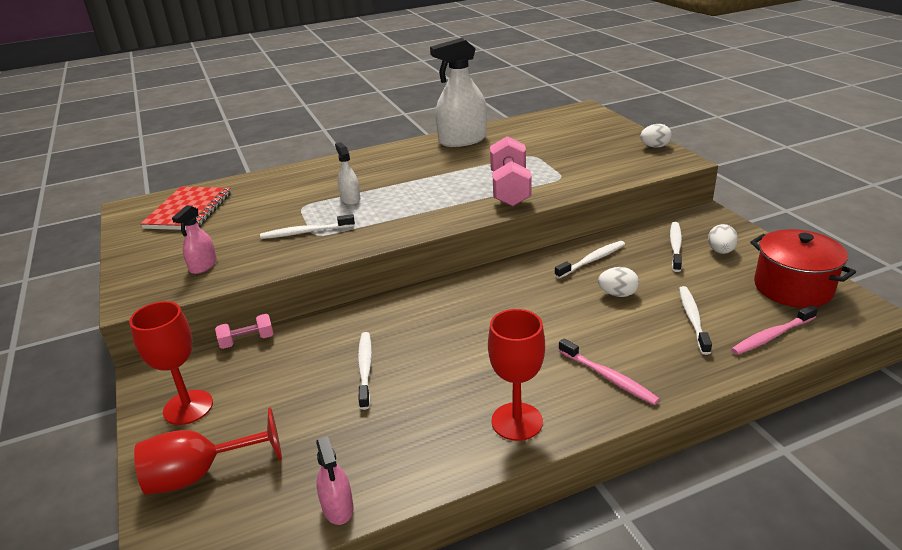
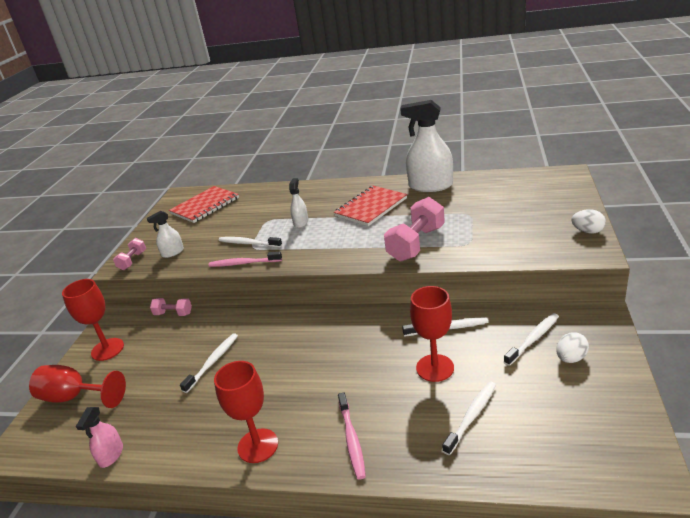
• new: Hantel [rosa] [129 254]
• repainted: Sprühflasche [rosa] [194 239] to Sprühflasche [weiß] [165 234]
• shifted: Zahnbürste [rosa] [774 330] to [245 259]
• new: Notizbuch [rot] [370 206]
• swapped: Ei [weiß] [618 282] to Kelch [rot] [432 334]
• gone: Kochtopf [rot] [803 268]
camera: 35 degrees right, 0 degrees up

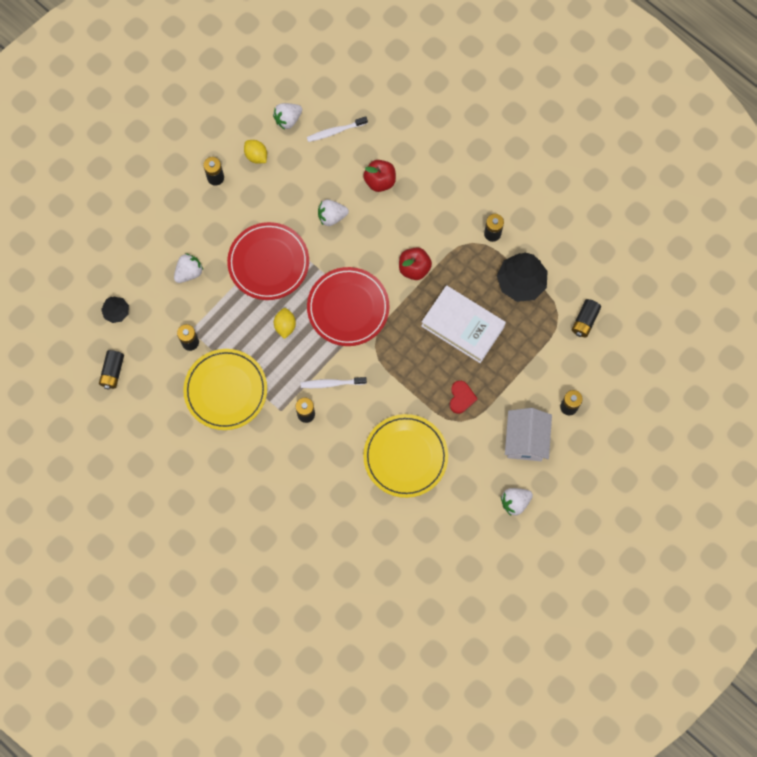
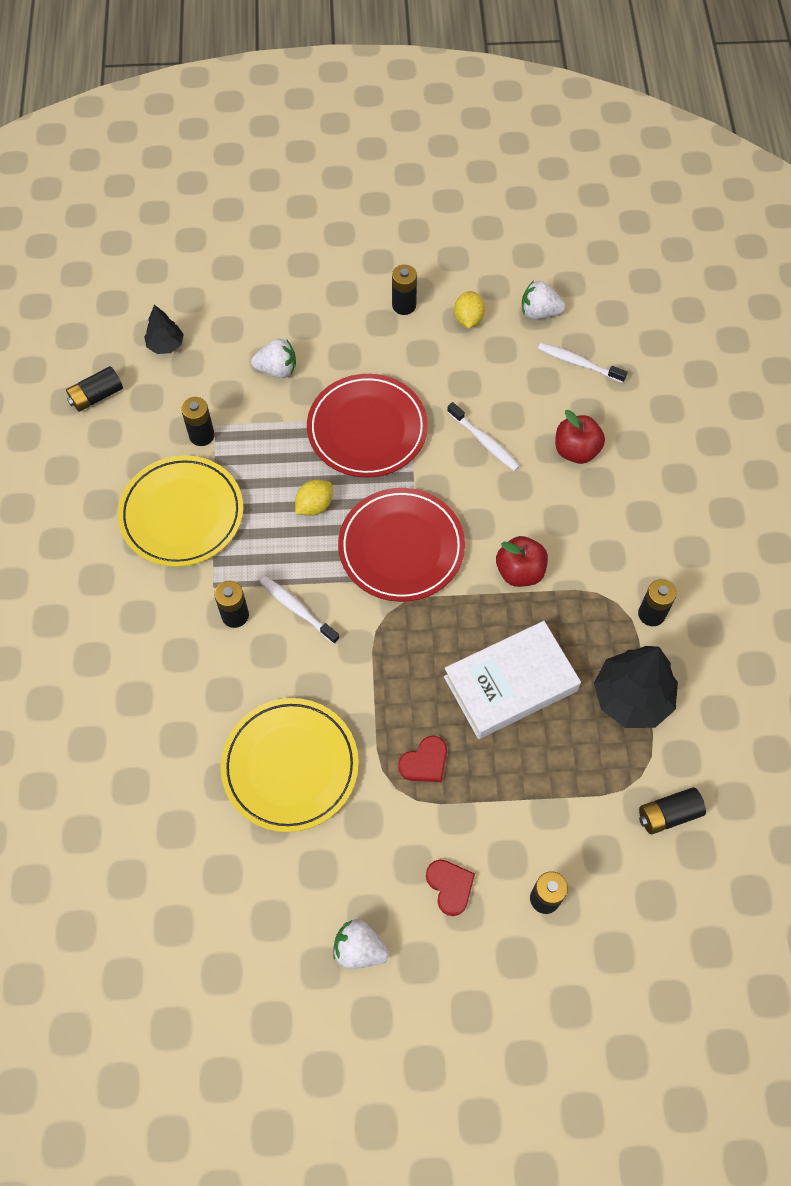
• swapped: Haus [weiß] [528 434] to Herz [rot] [450 888]
• rotated: Buch [weiß] [463 324] = [512 680] 75 degrees clockwise
• swapped: Erdbeere [weiß] [333 212] to Zahnbürste [weiß] [483 436]
camera: 45 degrees right, 10 degrees down

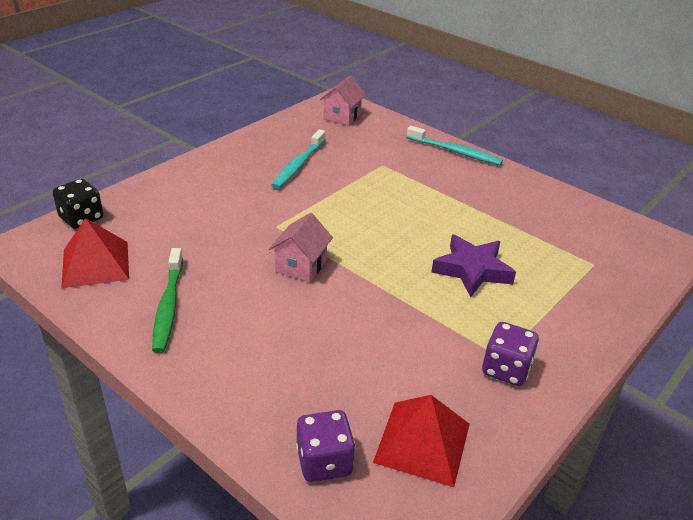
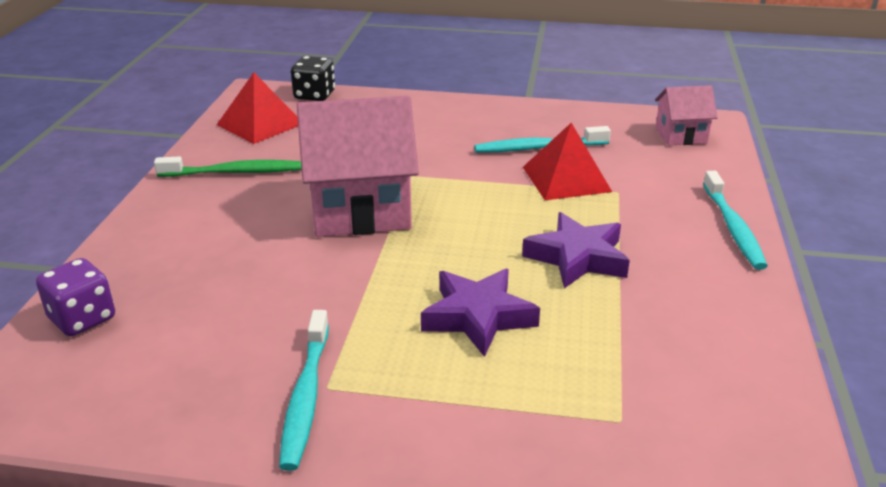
• rotated: Zahnbürste [grün] [167 300] = [228 167] 150 degrees counterclockwise
• swapped: Spielwürfel [lila] [510 354] to Zahnbürste [türkis] [304 390]
• scaled: Haus [rosa] [301 248] = [358 166] x1.95
• new: Stern [lila] [576 250]
• shifted: Pyramide [rot] [421 441] to [567 161]
camera: 60 degrees right, 5 degrees down

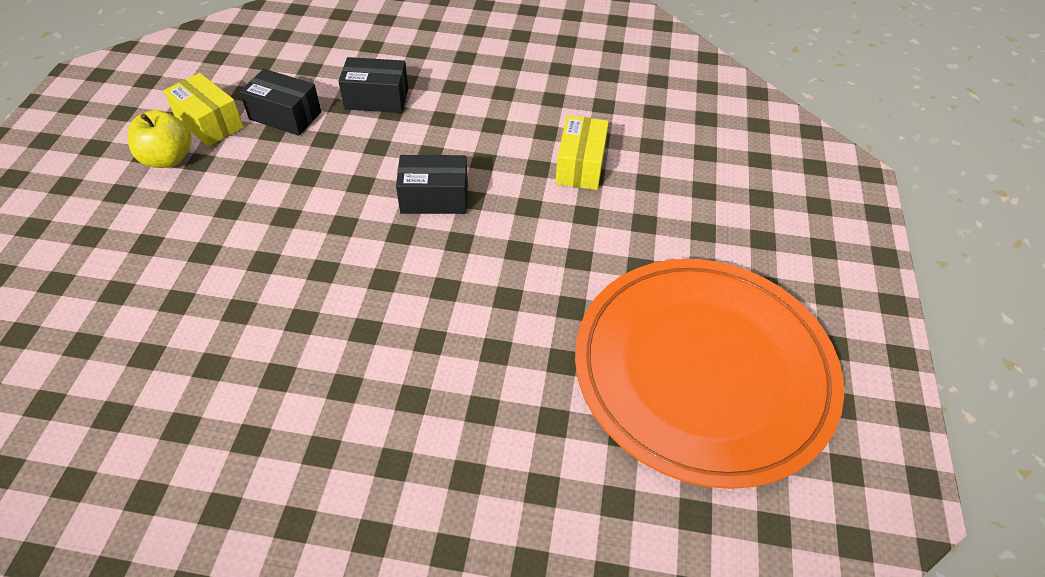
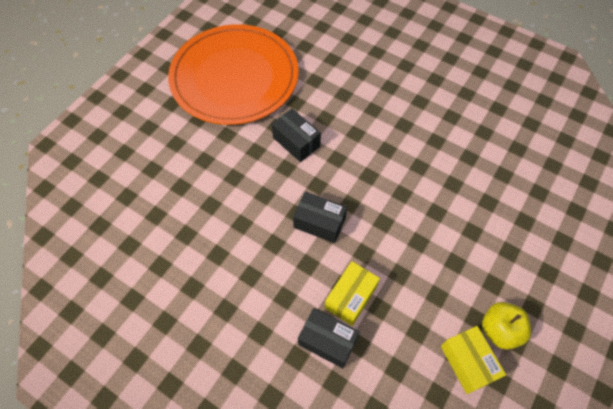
• shifted: Schachtel [schwarz] [280 102] to [296 135]
• shifted: Schachtel [gelb] [582 152] to [352 293]
camera: 155 degrees left, 10 degrees up

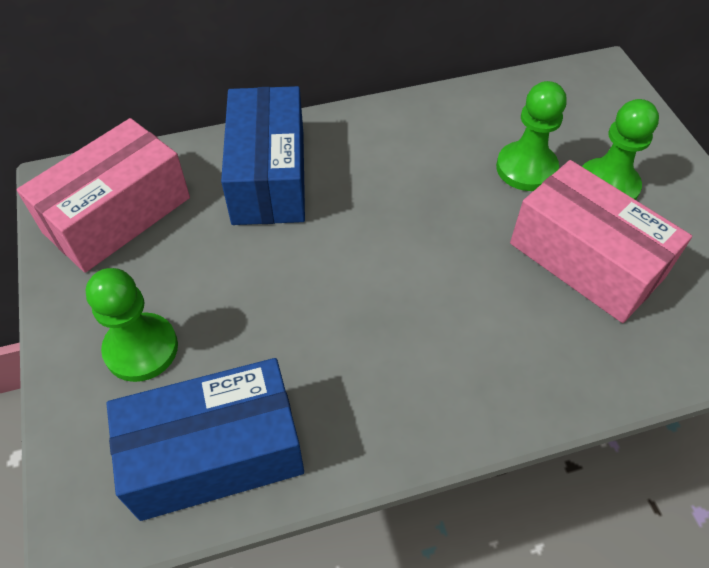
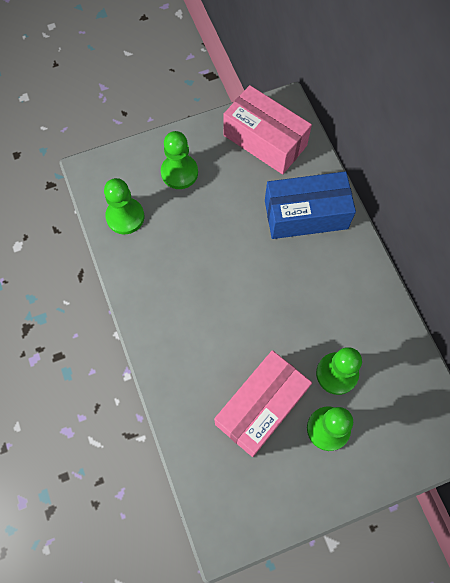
• swapped: Schachtel [blau] [205 439] to Bauer [grün] [124 206]
camera: 85 degrees right, 15 degrees up

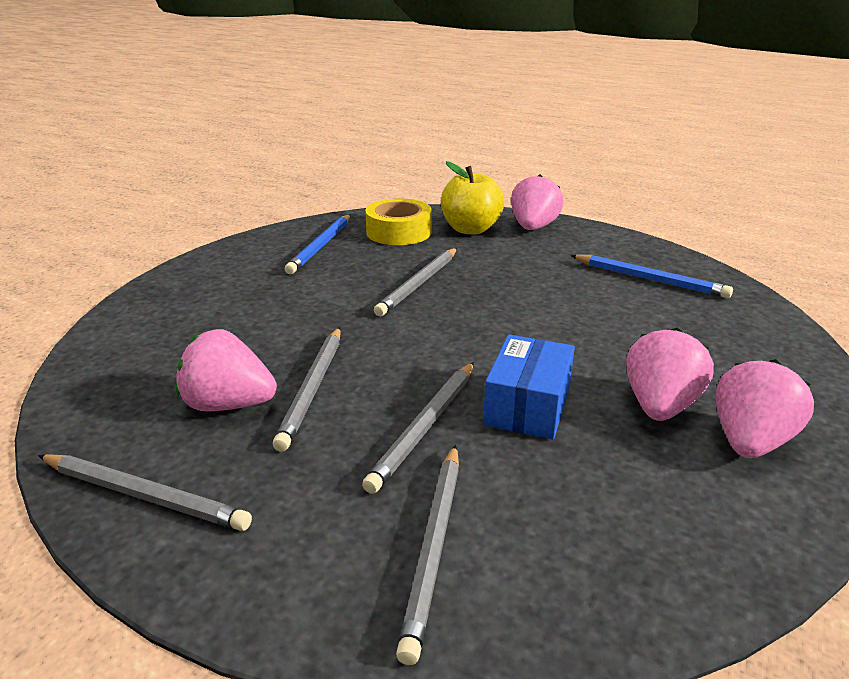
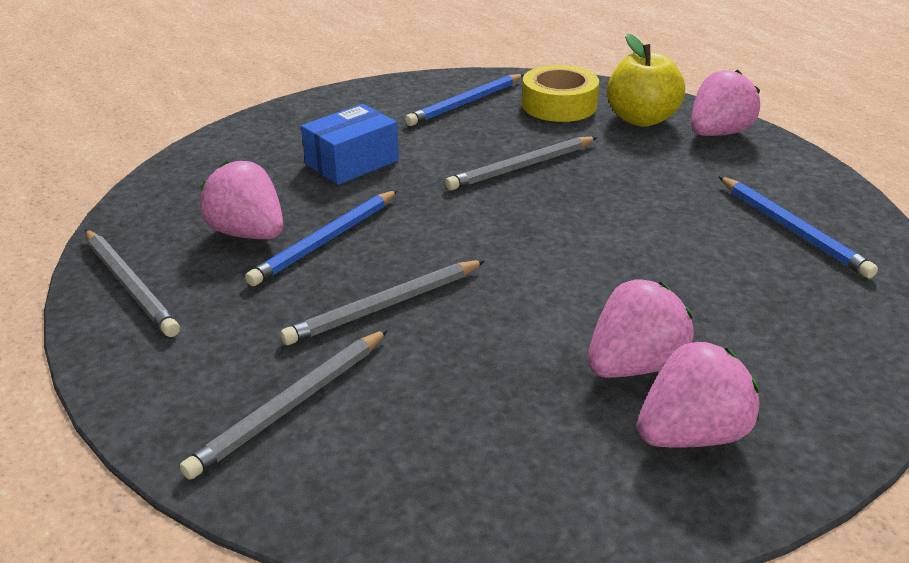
• repainted: Bleistift [grau] [307 389] to Bleistift [blau] [321 238]
• shifted: Schachtel [blau] [529 387] to [350 144]
camera: 30 degrees right, 5 degrees up

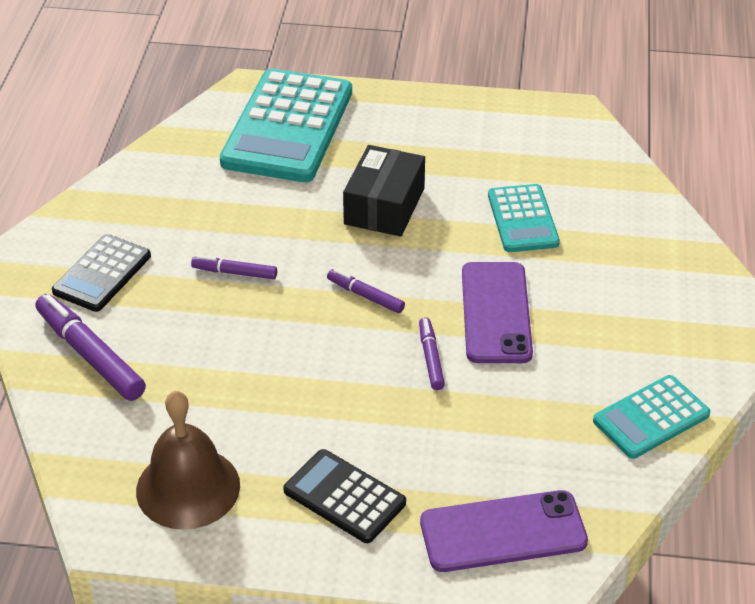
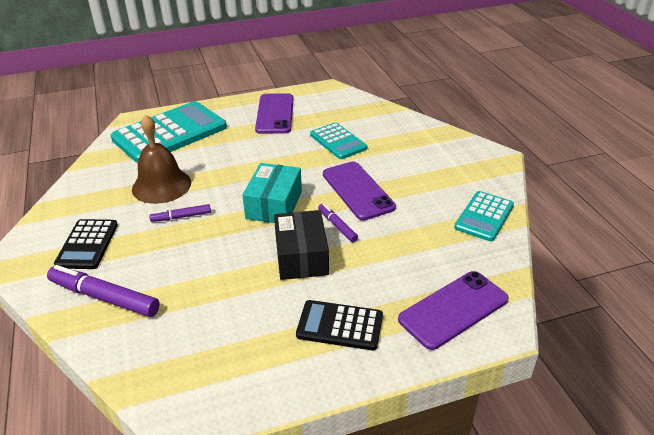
• rotated: Taschenrechner [türkis] [286 125] = [169 132] 120 degrees counterclockwise
• shifted: Glocke [braun] [188 460] to [161 159]
• swapped: Filzstift [lila] [366 291] to Schachtel [türkis] [272 193]
• new: Handy [lila] [274 113]
• shifted: Schachtel [schwarz] [384 191] to [301 245]
camera: 25 degrees left, 5 degrees down

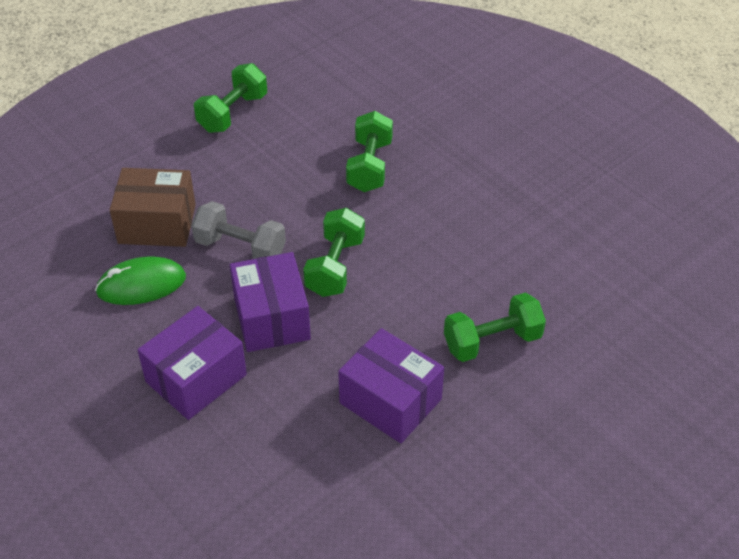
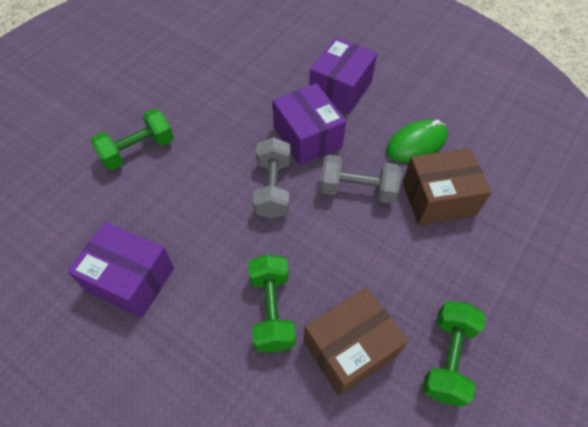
• shifted: Schachtel [lila] [391 385] to [120 270]
• repainted: Hantel [grün] [334 252] to Hantel [grau] [272 178]
• new: Schachtel [braun] [355 341]
camera: 165 degrees right, 10 degrees up

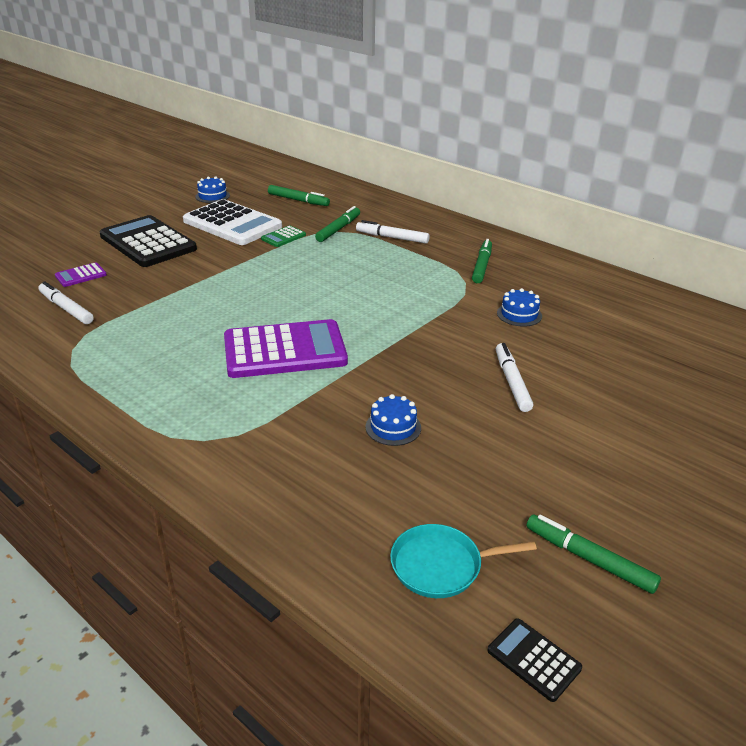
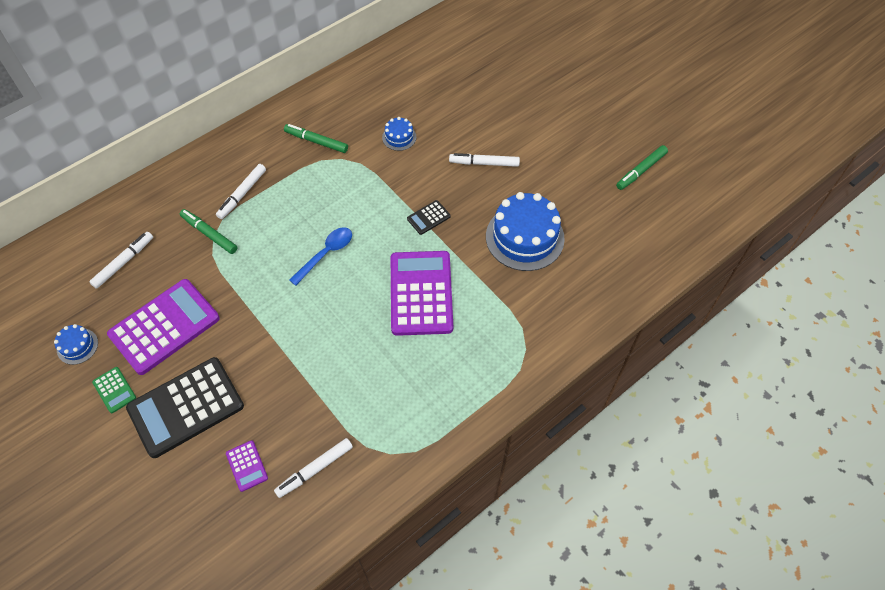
• repainted: Filzstift [grün] [299 195] to Filzstift [weiß] [121 260]
• shifted: Taschenrechner [grün] [283 236] to [114 390]
• repainted: Taschenrechner [weiß] [232 222] to Taschenrechner [lila] [163 327]
• new: Löffel [blau] [320 256]
• shifted: Taschenrechner [schwarz] [535 660] to [429 217]
• scaled: Kuchen [blau] [393 420] = [525 231] x2.12
• gone: Pfanne [türkis] [463 561]
camera: 80 degrees left, 25 degrees up

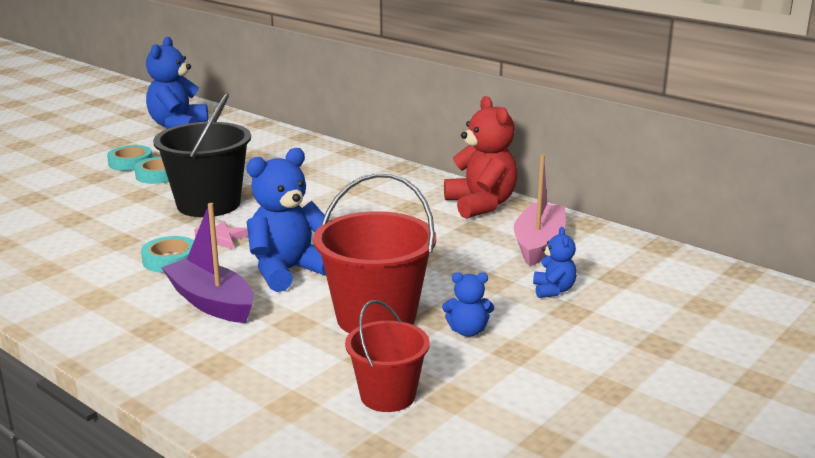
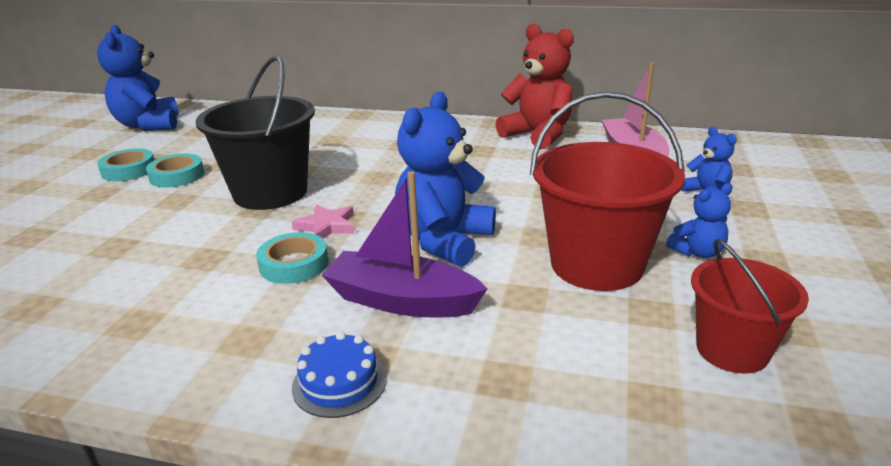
• new: Kuchen [blau] [339 375]
camera: 25 degrees left, 5 degrees up

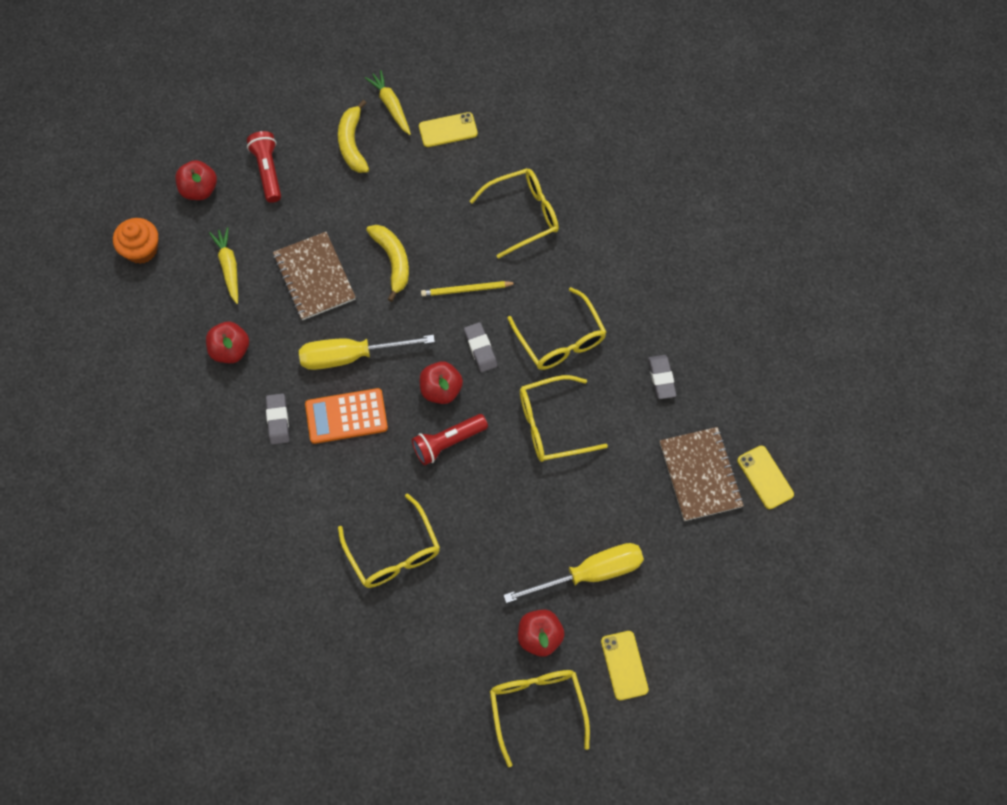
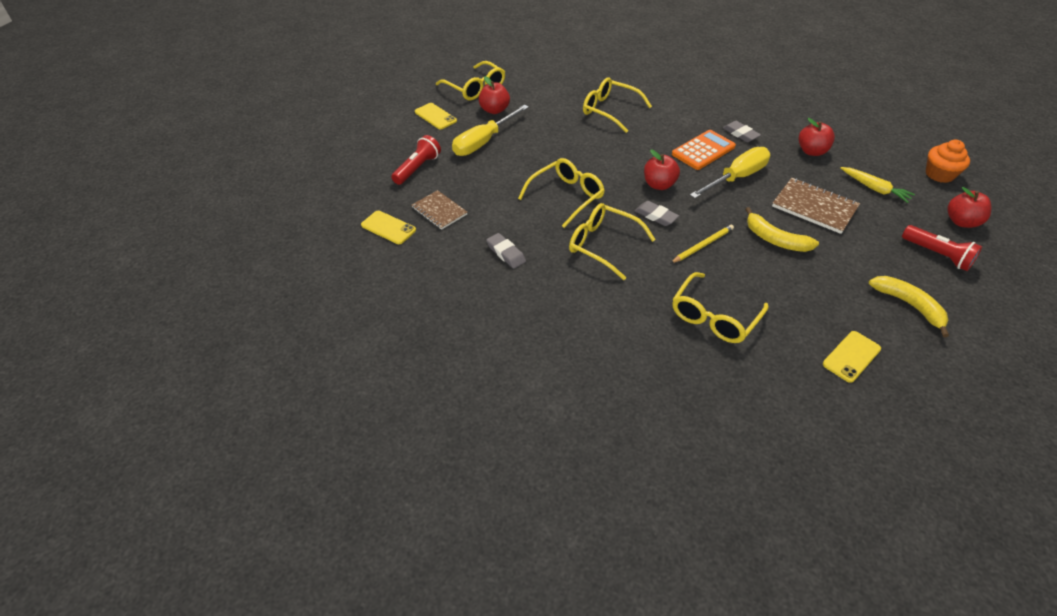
• shifted: Taschenlampe [rot] [450 440] to [416 160]
• scaled: Notizbuch [braun] [702 474] = [439 210] x0.67
• gone: Karotte [gelb] [388 102]
camera: 150 degrees right, 20 degrees down

